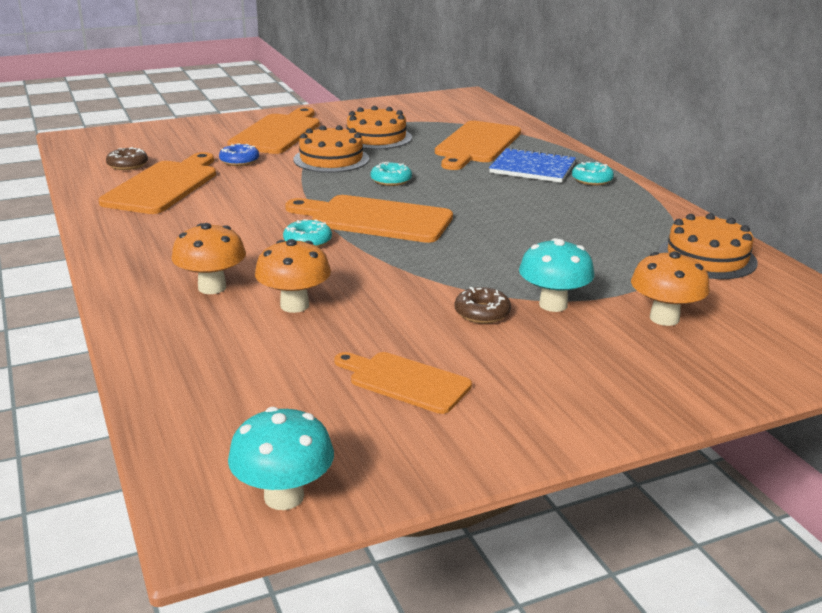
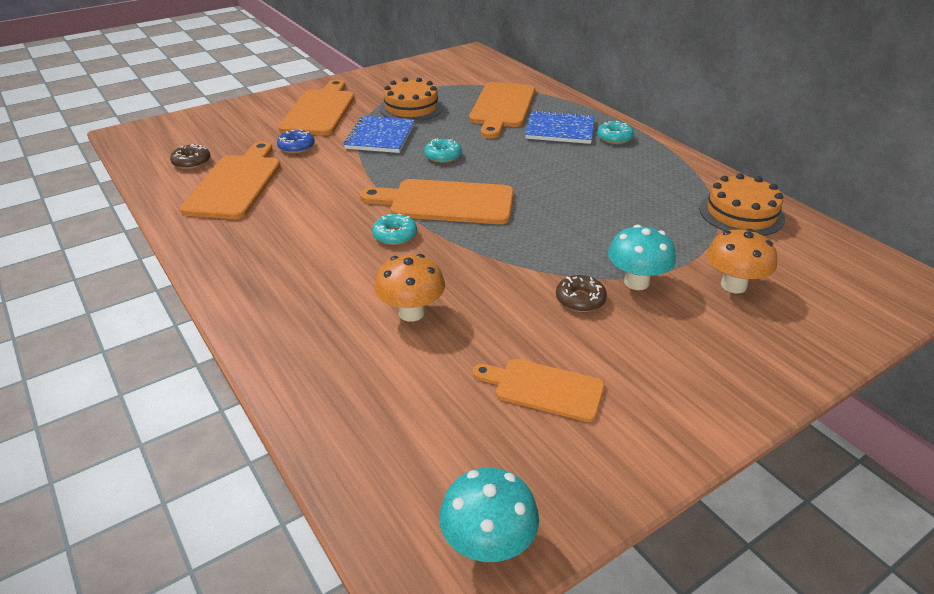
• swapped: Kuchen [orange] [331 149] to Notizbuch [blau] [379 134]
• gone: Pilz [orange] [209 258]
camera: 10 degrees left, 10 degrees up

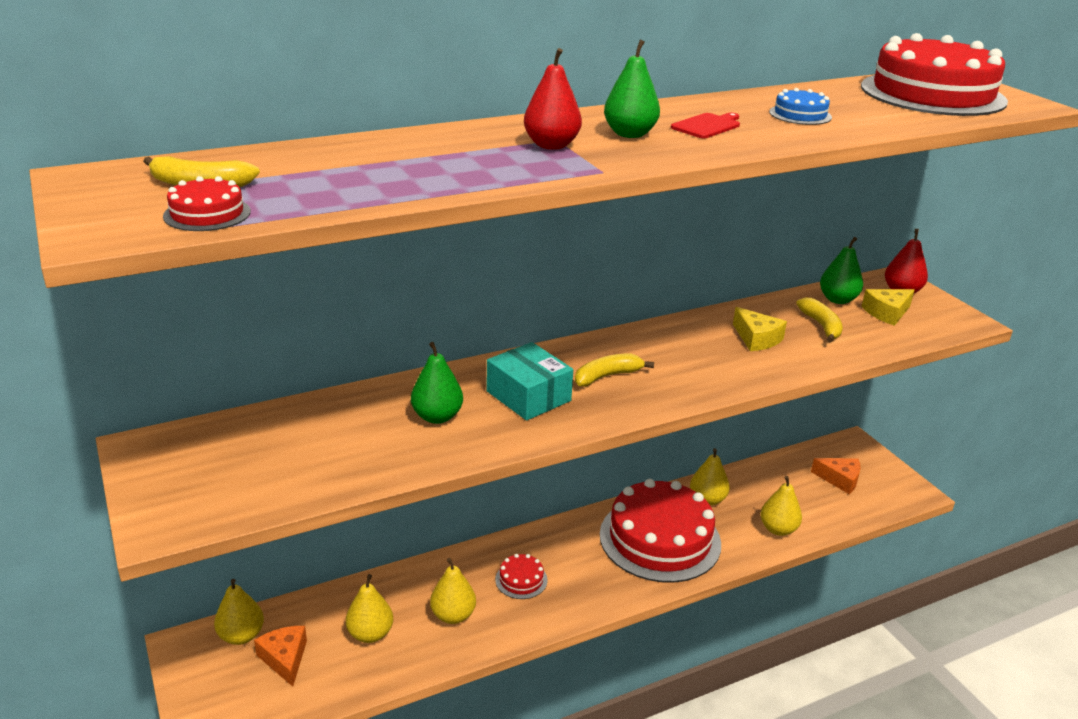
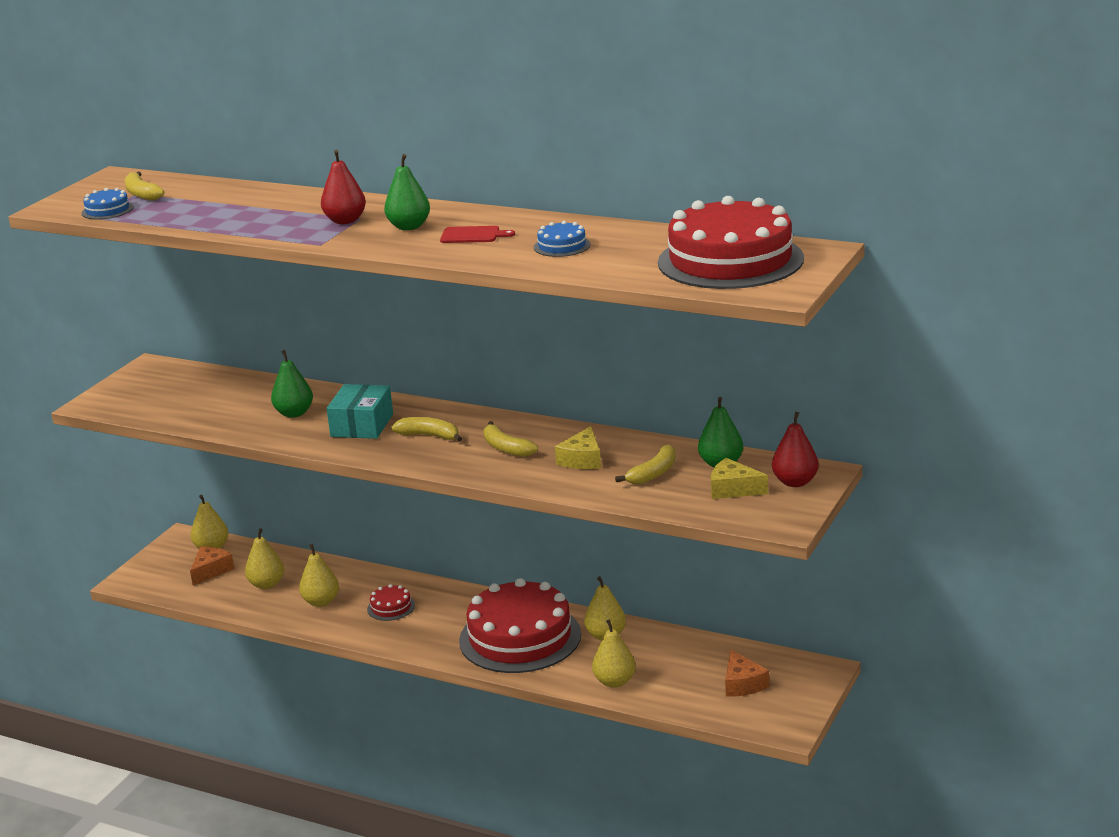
• repainted: Kuchen [rot] [207 203] to Kuchen [blau] [107 204]
• new: Banane [gelb] [510 439]
camera: 55 degrees right, 5 degrees down

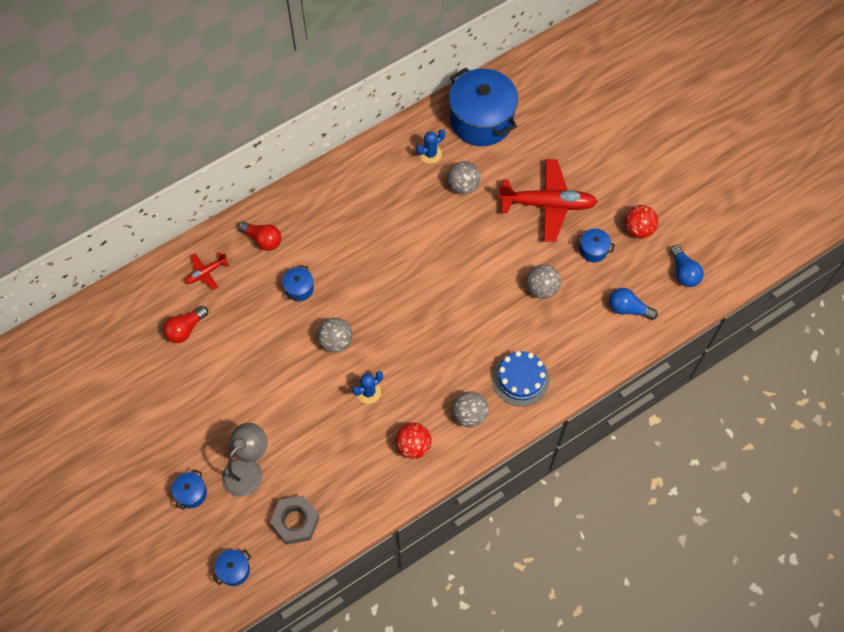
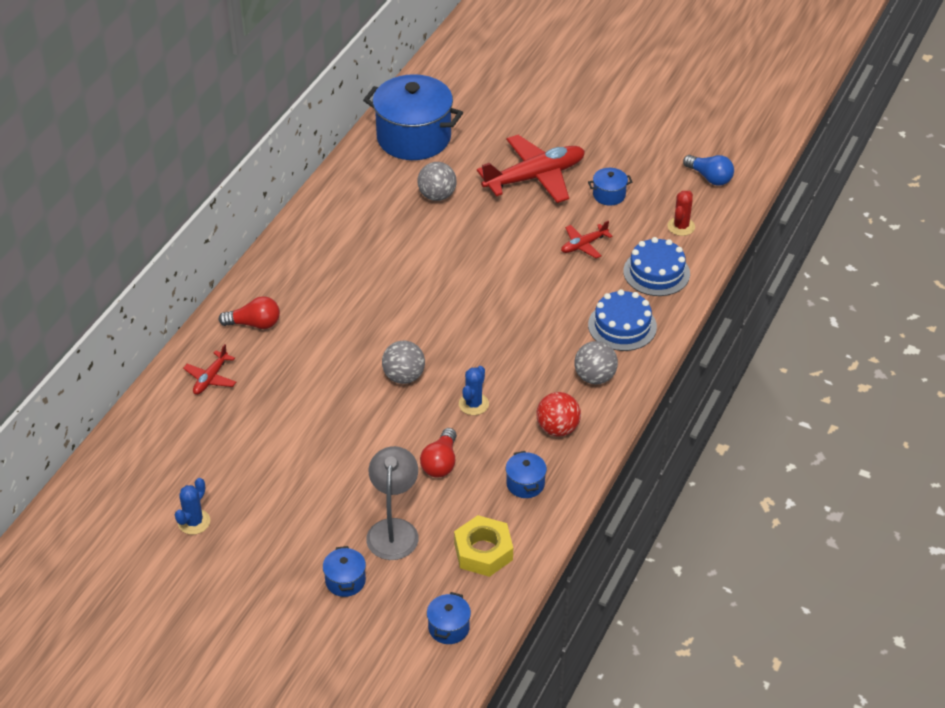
• shifted: Kaktus [blau] [430 146] to [192 506]
• shifted: Glühbirne [rot] [185 324] to [438 453]
• repainted: Sechskantmutter [grau] [295 520] to Sechskantmutter [gelb] [483 546]
• shifted: Kochtopf [blau] [298 283] to [526 474]
• swapped: Ball [grau] [543 281] to Flugzeug [rot] [587 239]
• new: Kuchen [blau] [656 266]
• swapped: Glühbirne [blau] [633 304] to Kaktus [rot] [681 213]
• gone: Ball [rot] [641 222]
camera: 30 degrees left, 20 degrees down

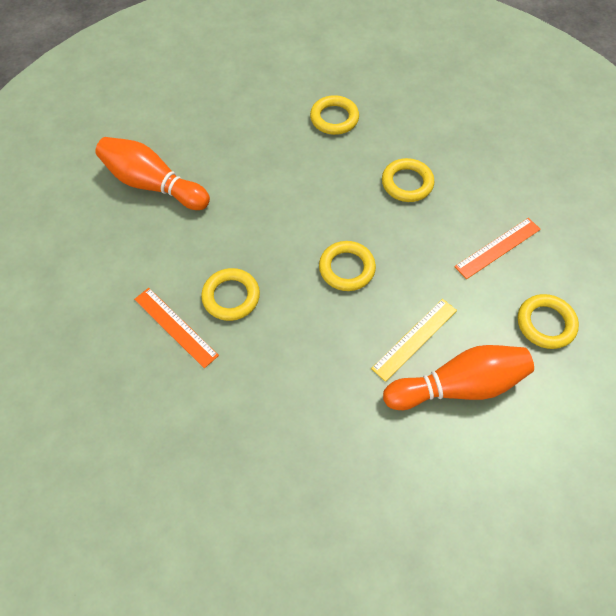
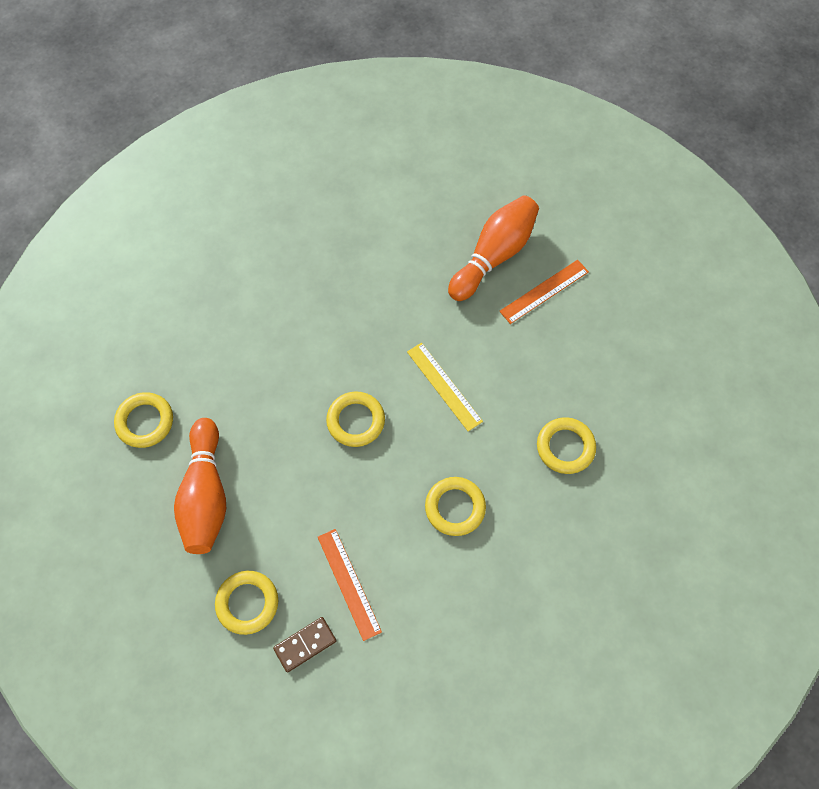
• shifted: Ring [gelb] [230 294] to [143 420]
• new: Dominostein [braun] [304 644]
• shifted: Lineal [gelb] [414 340] to [445 386]
• shifted: Lineal [orange] [176 328] to [544 292]
camera: 100 degrees right, 5 degrees up

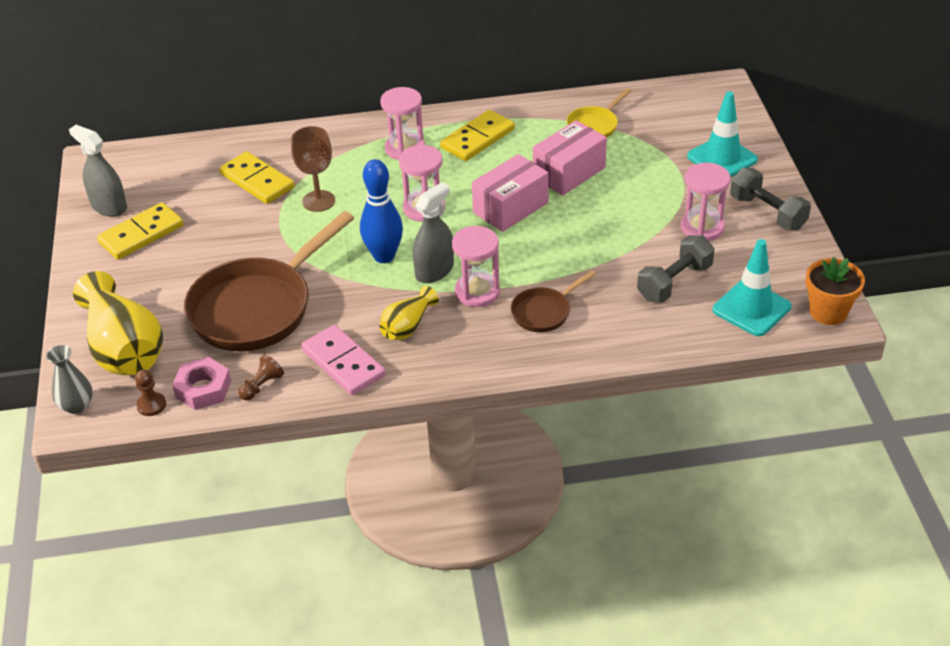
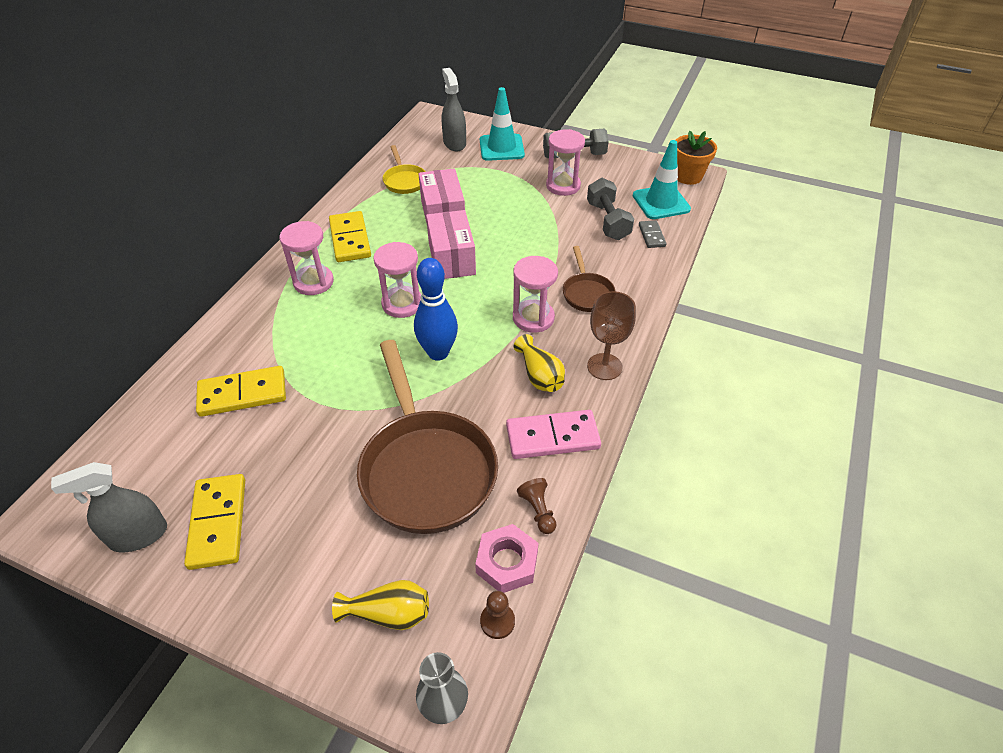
• scaled: Vase [gelb] [118 323] = [380 605] x0.52
• shifted: Sprühflasche [grau] [433 232] to [454 110]
• shifted: Kelch [braun] [313 169] to [611 335]
• new: Dominostein [grau] [652 234]
camera: 60 degrees left, 5 degrees up

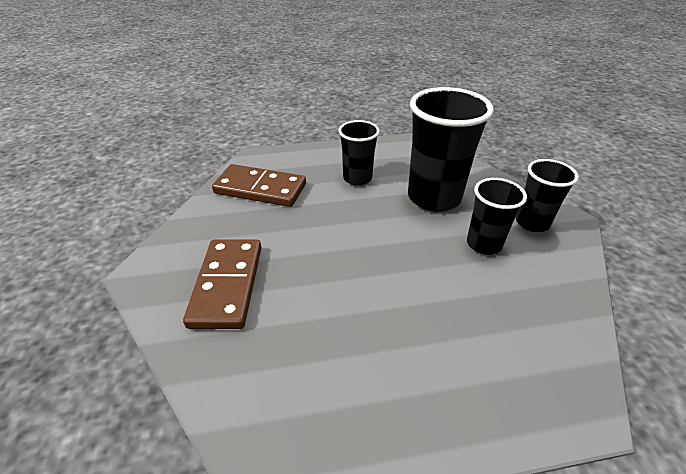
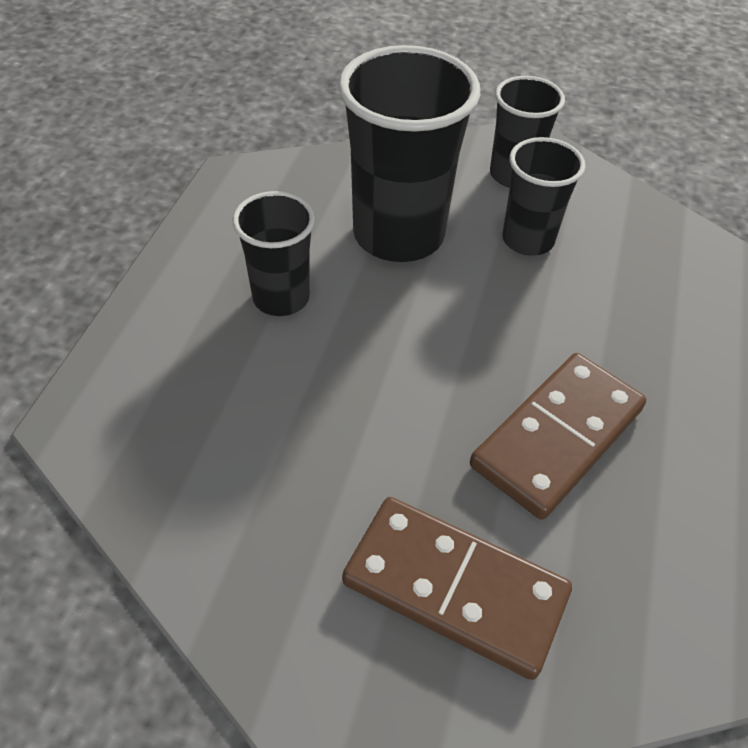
• shifted: Dominostein [braun] [259 185] to [558 436]
camera: 65 degrees left, 10 degrees up

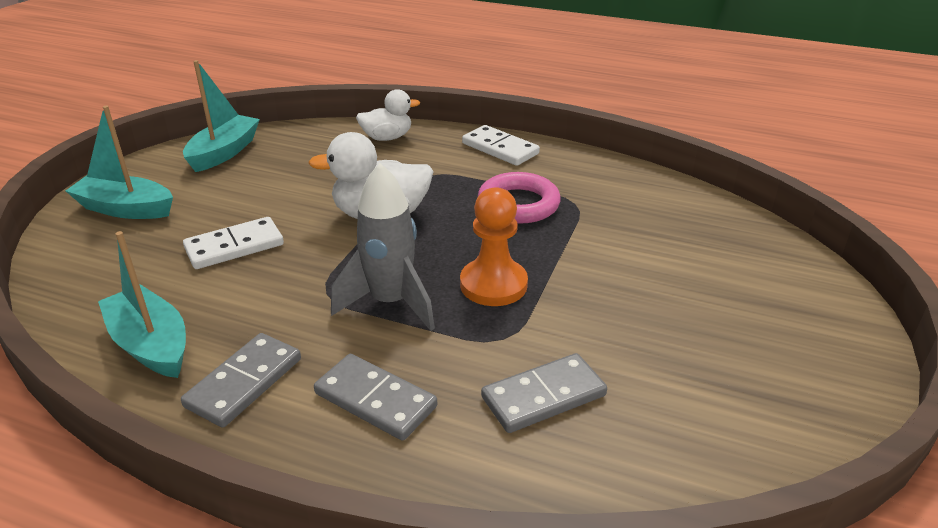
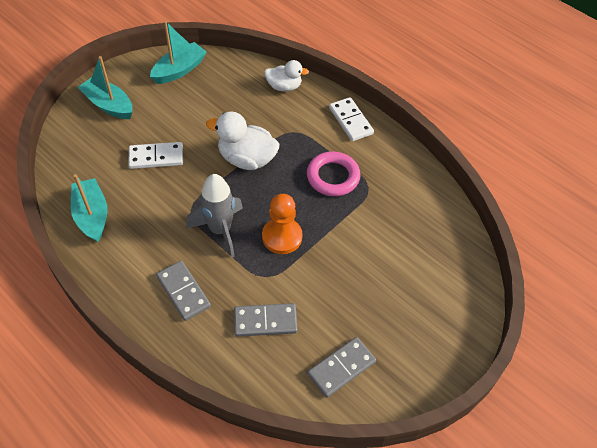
• shifted: Dominostein [grau] [241 380] to [342 367]
camera: 20 degrees right, 20 degrees up

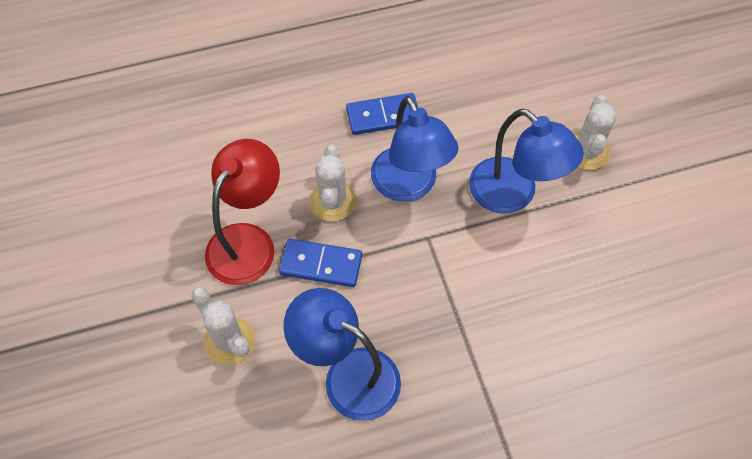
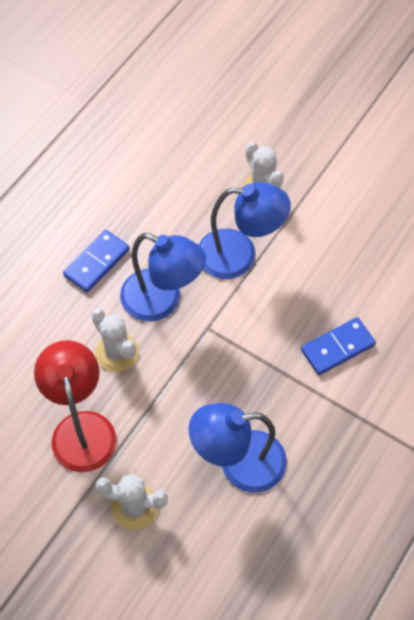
• shifted: Dominostein [blau] [320 263] to [338 346]
camera: 40 degrees left, 0 degrees up

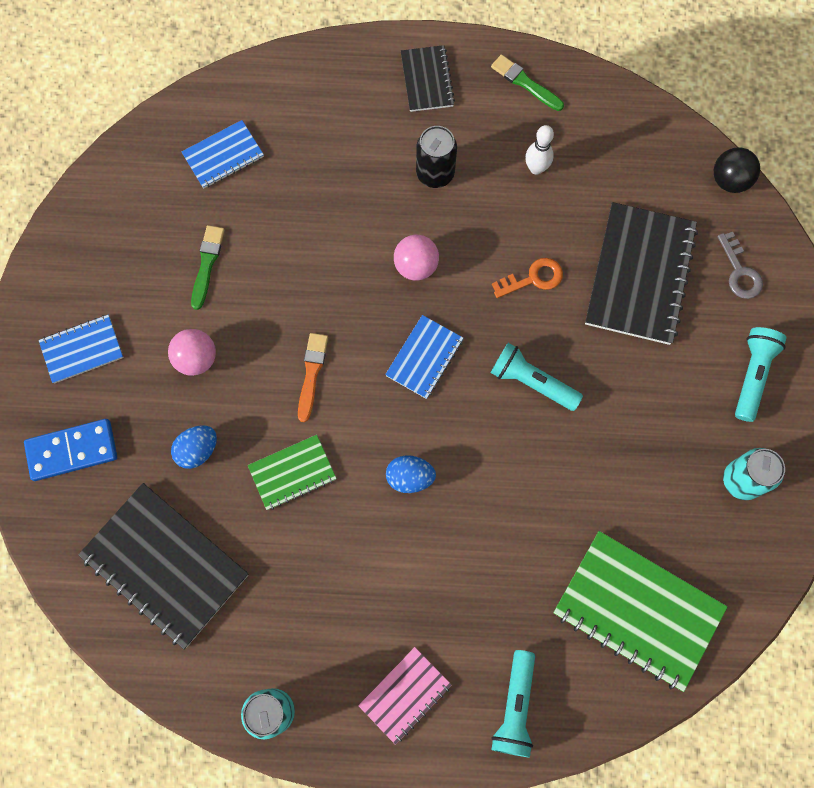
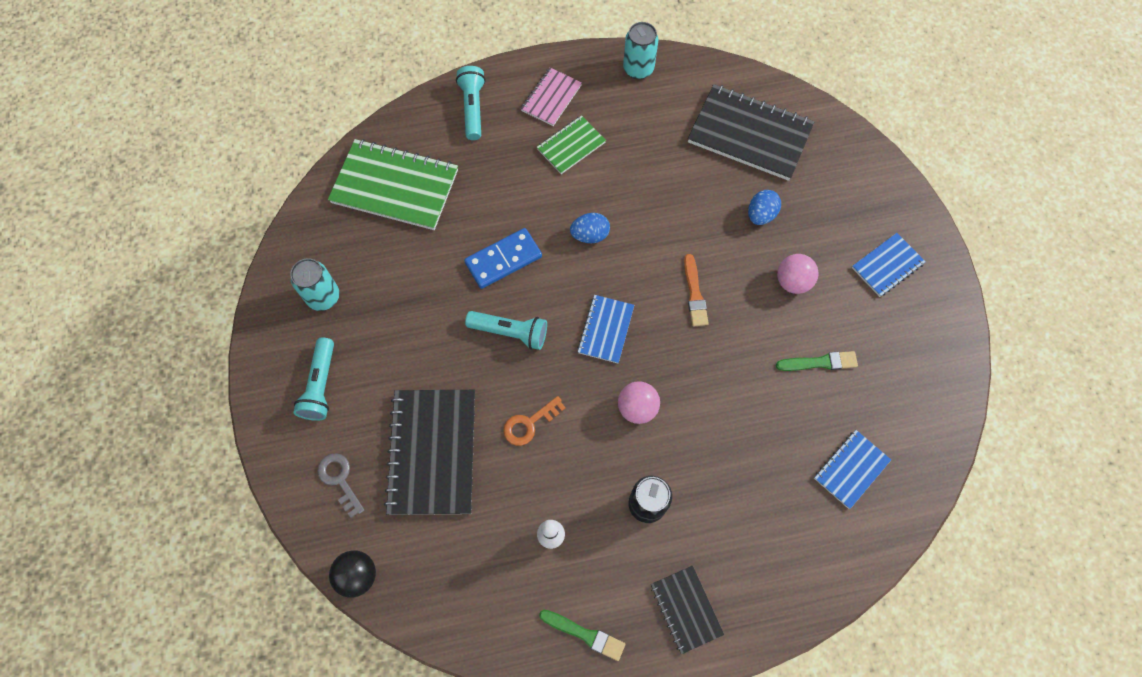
• shifted: Dominostein [blau] [70 450] to [503 258]
• shifted: Notizbuch [grün] [292 472] to [571 144]
• rotated: Pinsel [grün] [207 267] = [817 361] 90 degrees counterclockwise
camera: 165 degrees right, 5 degrees down

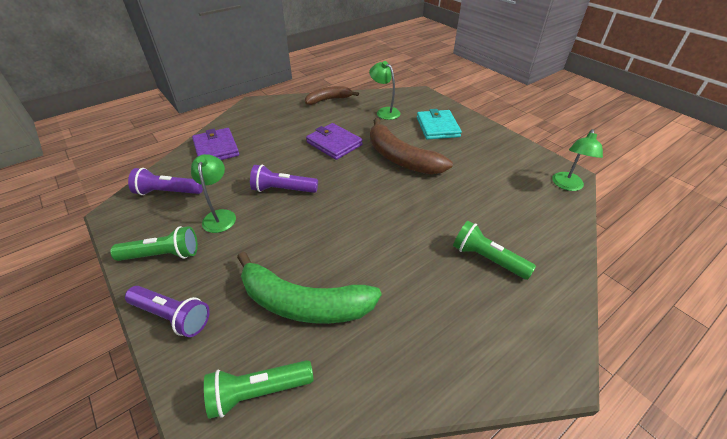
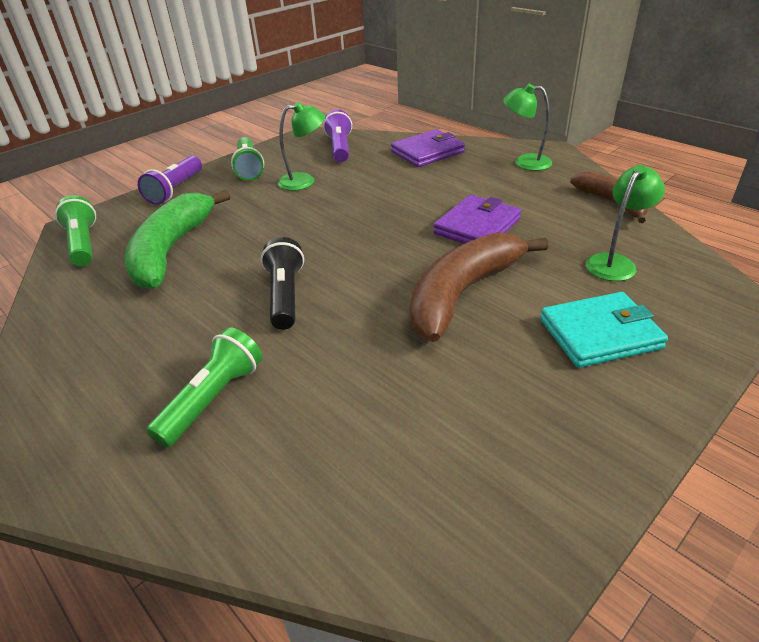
• new: Taschenlampe [schwarz] [282 283]
• shifted: Lampe [grün] [577 160] to [527 127]
• gone: Taschenlampe [lila] [284 179]
camera: 85 degrees right, 5 degrees down

